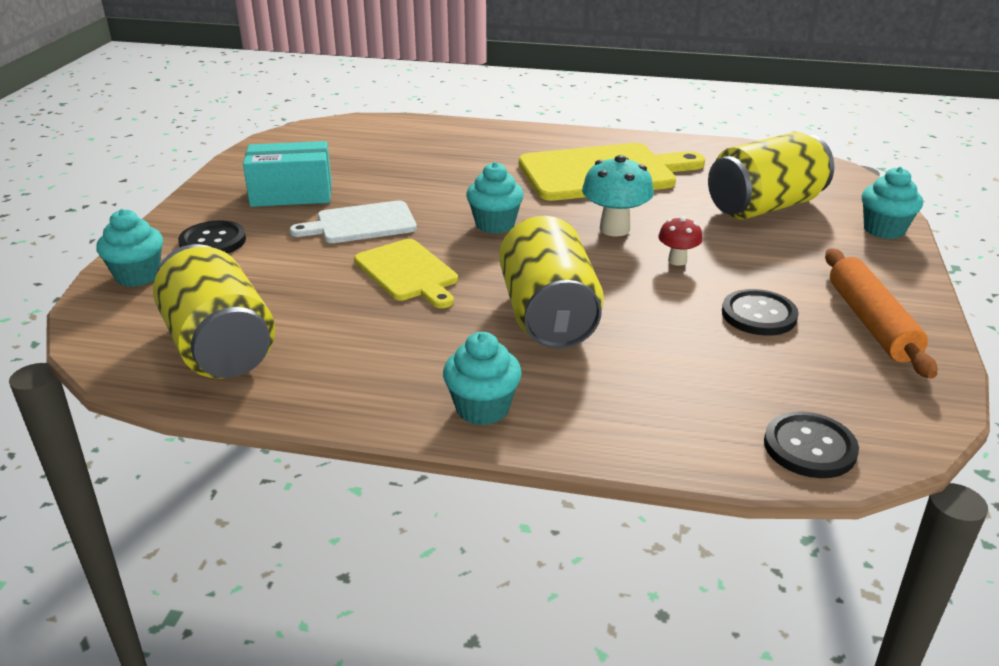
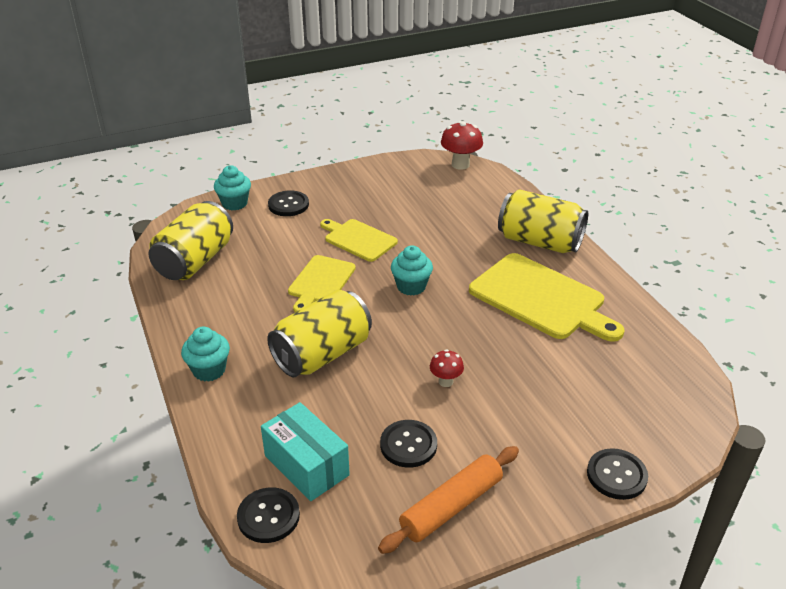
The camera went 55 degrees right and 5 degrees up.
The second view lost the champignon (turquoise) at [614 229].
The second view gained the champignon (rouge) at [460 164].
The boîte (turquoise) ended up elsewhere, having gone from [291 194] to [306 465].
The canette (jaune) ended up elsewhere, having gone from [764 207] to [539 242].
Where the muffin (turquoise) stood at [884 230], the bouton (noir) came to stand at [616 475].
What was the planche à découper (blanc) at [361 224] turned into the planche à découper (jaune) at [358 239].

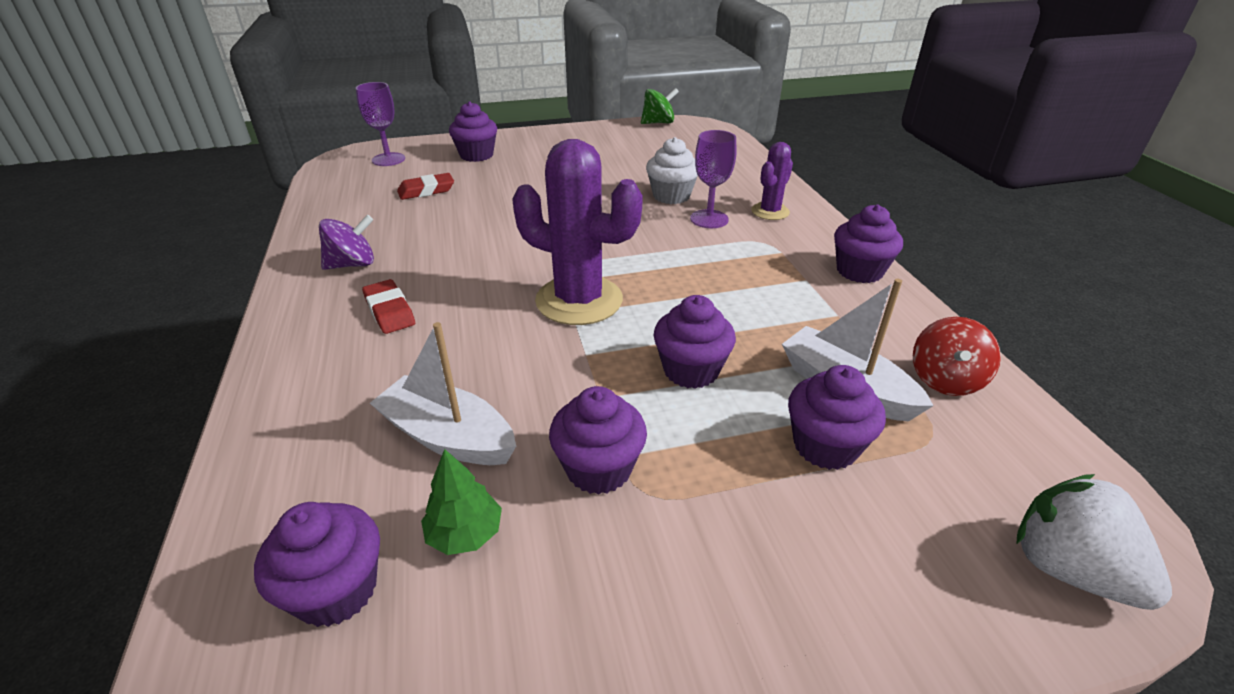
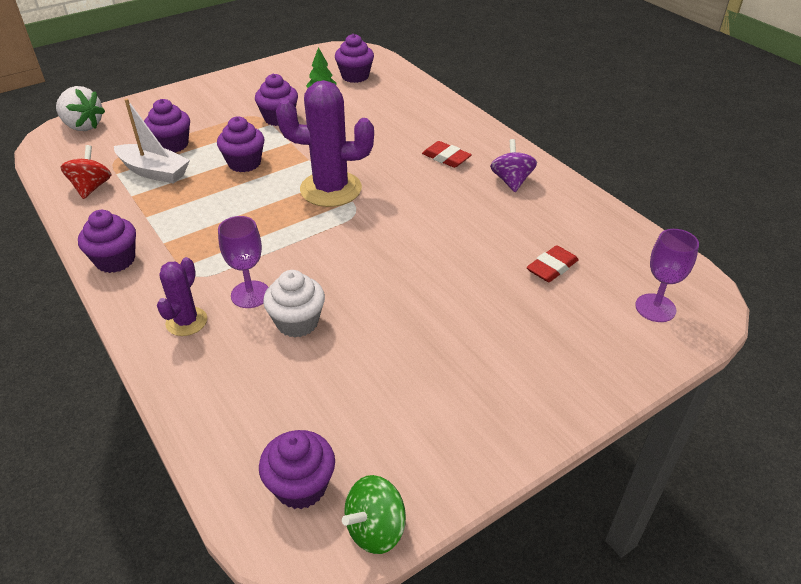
The camera went 160 degrees right and 5 degrees up.
The second view lost the bateau (blanc) at [448 437].
The muffin (violet) ended up elsewhere, having gone from [476 155] to [301 486].
The toupie (violet) at [352 264] ended up facing another way, 135 degrees clockwise from before.

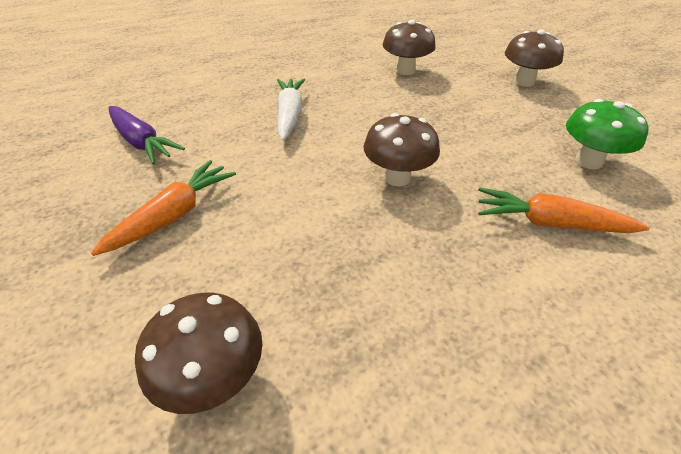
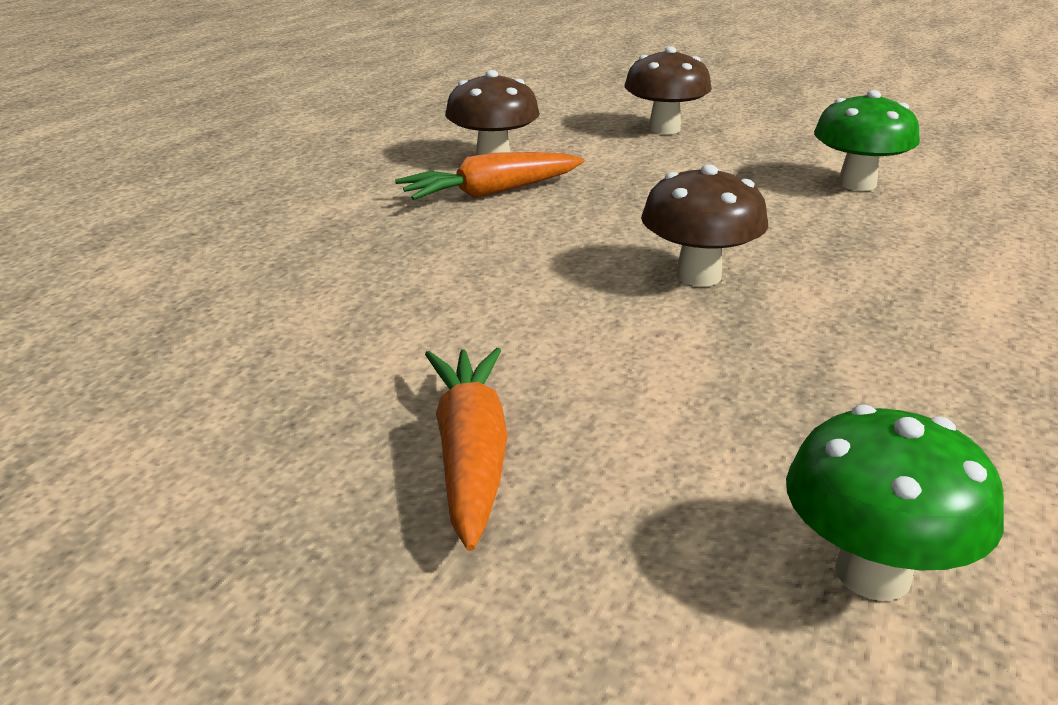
The camera went 40 degrees left and 15 degrees down.
The second view lost the carotte (violet) at [141 142].
The second view lost the carotte (blanc) at [290 115].
The carotte (orange) ended up elsewhere, having gone from [550 223] to [491 193].
What was the champignon (marron) at [214 377] turned into the champignon (vert) at [873 574].

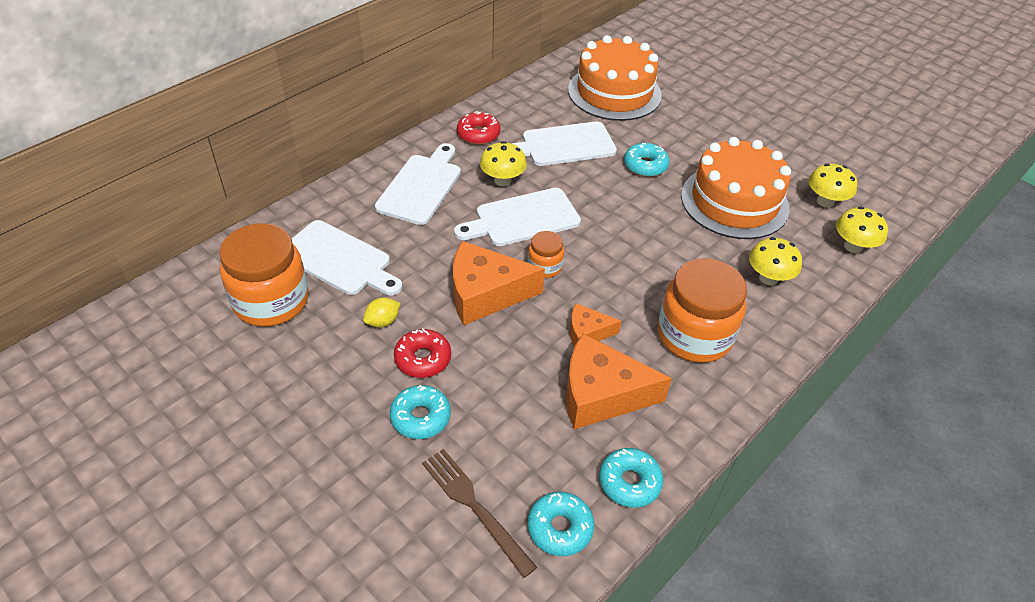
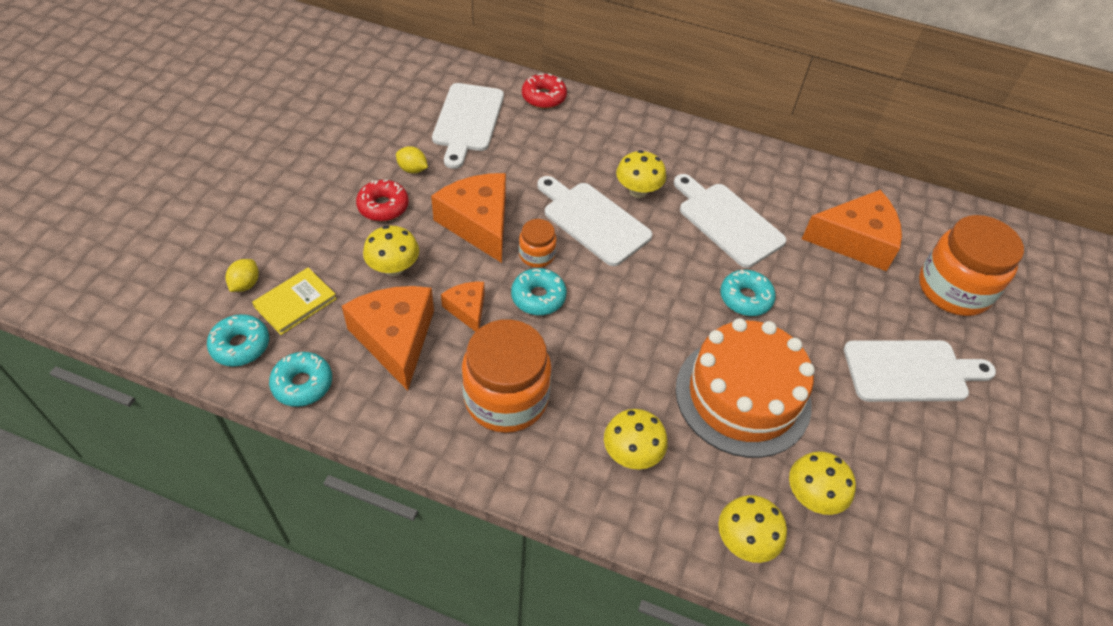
The camera went 65 degrees right and 5 degrees up.
The second view gained the livre (jaune) at [295 303].
The second view gained the champignon (jaune) at [393 268].
The bocal (orange) ended up elsewhere, having gone from [271 301] to [953 289].
The planche à découper (blanc) ended up elsewhere, having gone from [421 186] to [910 371].
The beignet (turquoise) ended up elsewhere, having gone from [420 417] to [538 297].
The beignet (rouge) ended up elsewhere, having gone from [478 134] to [544 97].
Where the fourchette (marron) stood at [474 507], the citron (jaune) came to stand at [245 284].
Where the gâteau (orange) stood at [614 92], the fromage (orange) came to stand at [855 240].

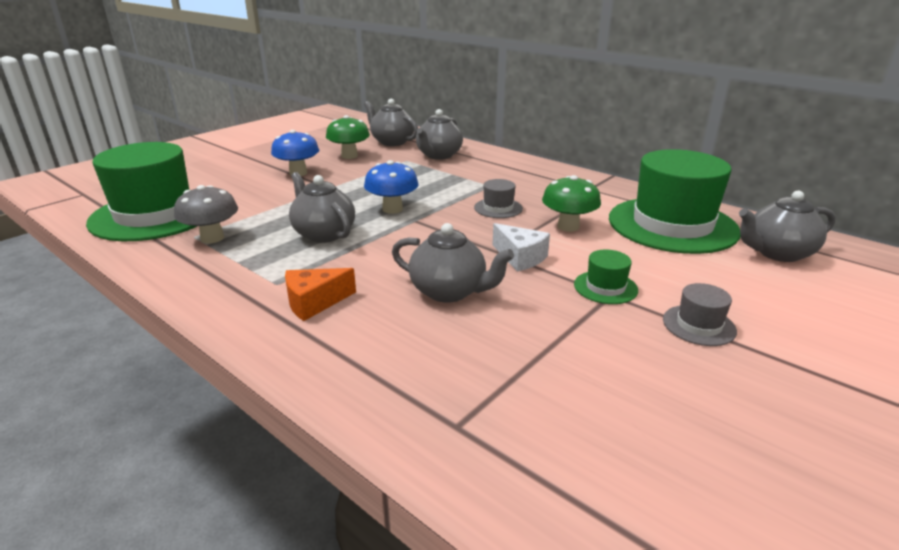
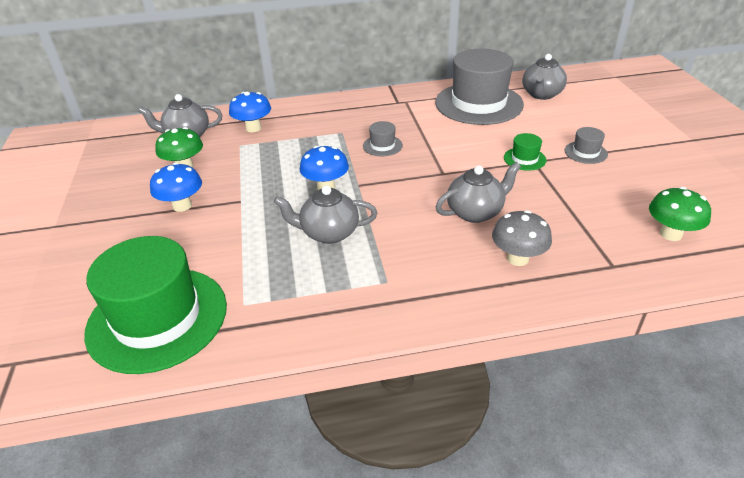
The camera went 50 degrees left and 10 degrees up.
The second view lost the fromage (orange) at [314 302].
The second view lost the fromage (blanc) at [520 257].
The champignon (gris) ended up elsewhere, having gone from [212 238] to [517 258].
The champignon (vert) ended up elsewhere, having gone from [568 227] to [670 234].
Where the théière (gris) stood at [438 155], the champignon (bleu) came to stand at [253 128].
What was the chapeau (vert) at [672 225] turned into the chapeau (gris) at [478 103].

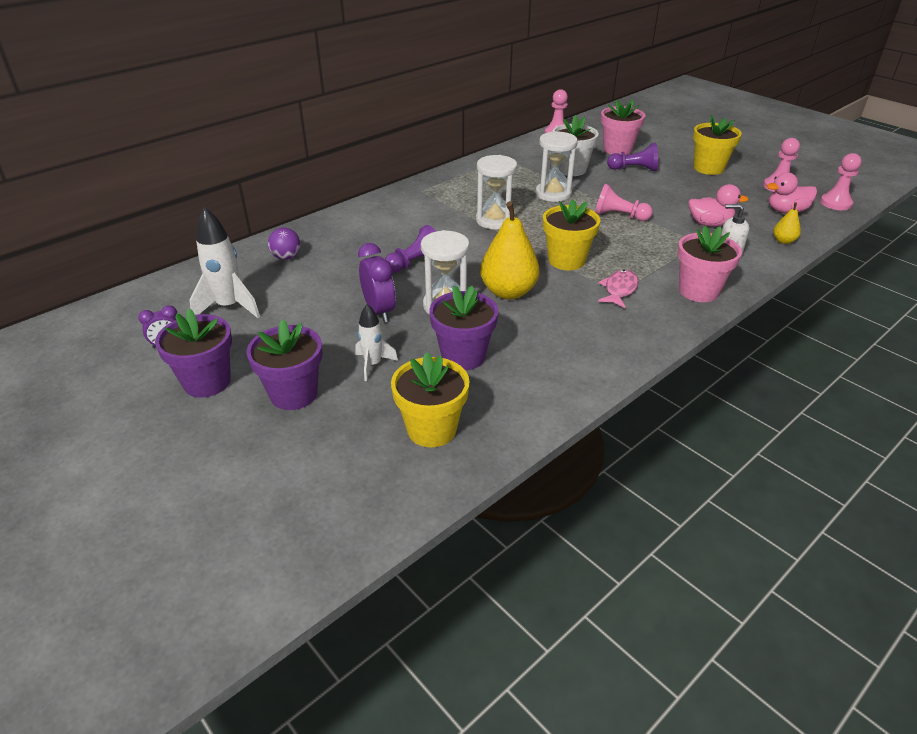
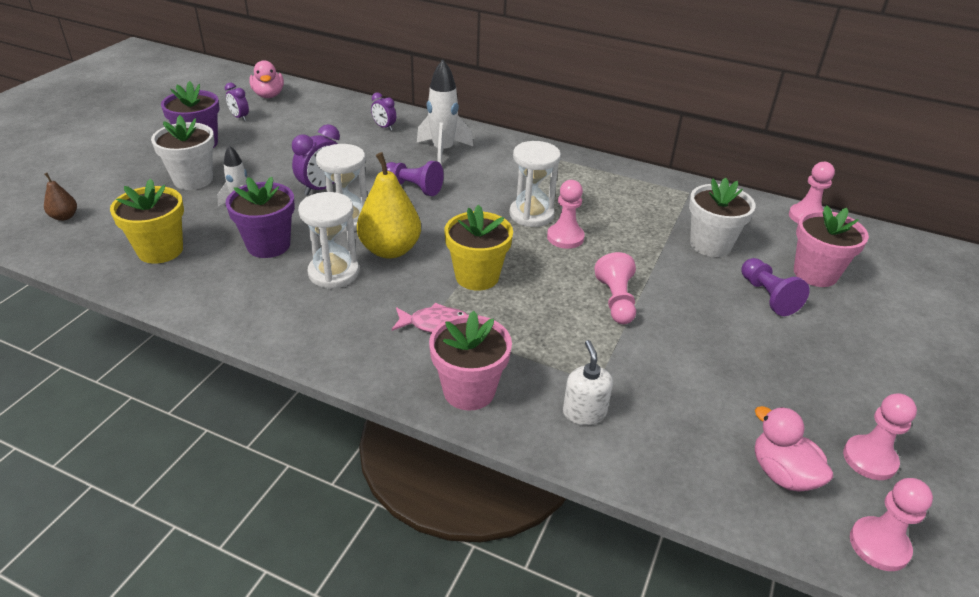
The camera went 65 degrees right and 0 degrees up.
The second view lost the pot de fleurs (jaune) at [708 168].
The second view lost the poire (jaune) at [783 241].
The second view gained the poire (marron) at [64 217].
The second view gained the pion (rose) at [565 237].
The fusée (blanc) ended up elsewhere, having gone from [229 307] to [443 151].
The sablier (blanc) ended up elsewhere, having gone from [553 194] to [333 273].
The canard (rose) ended up elsewhere, having gone from [709 224] to [269 95].
Where the balle (violet) stood at [286 257], the réveil (violet) came to stand at [384 127].
What was the pot de fleurs (violet) at [293 394] turned into the pot de fleurs (blanc) at [193 179].

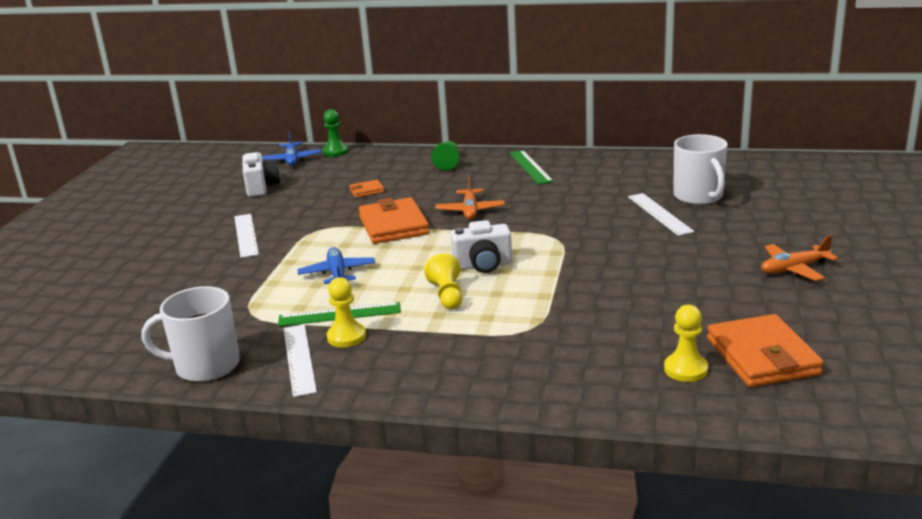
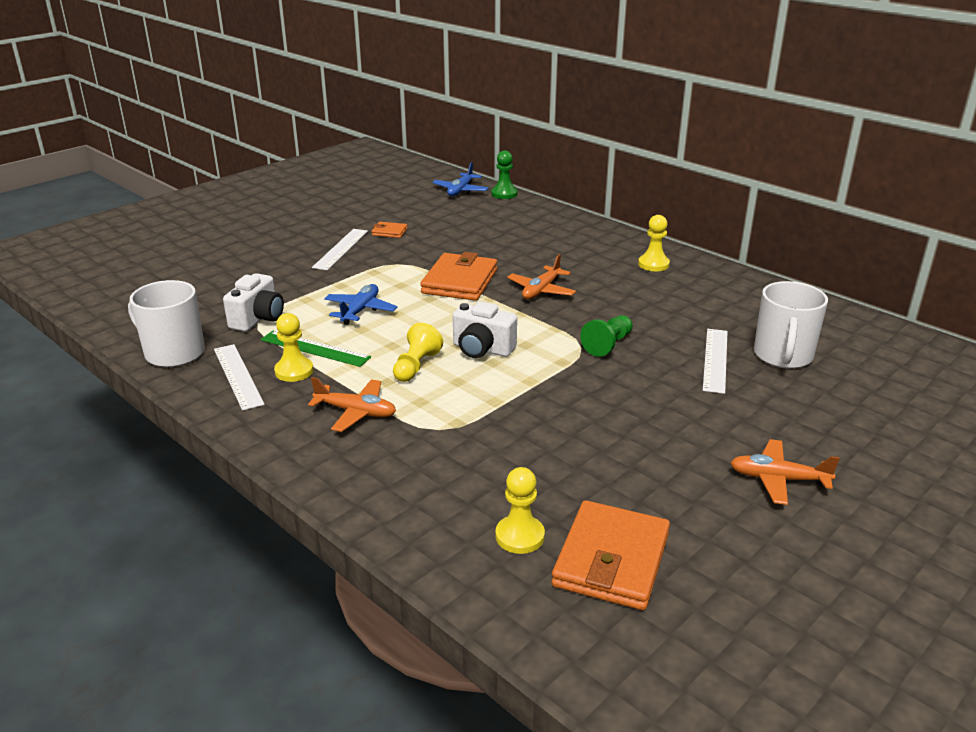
The camera went 30 degrees right and 5 degrees up.
The second view gained the avion (orange) at [356 412].
The appareil photo (blanc) ended up elsewhere, having gone from [261 187] to [258 319].
The portefeuille (orange) ended up elsewhere, having gone from [367 191] to [389 232].
The pion (vert) ended up elsewhere, having gone from [448 163] to [608 345].
Where the règle (vert) stood at [530 167], the pion (jaune) came to stand at [653 264].
The règle (blanc) at [299 359] ended up facing another way, 45 degrees counterclockwise from before.

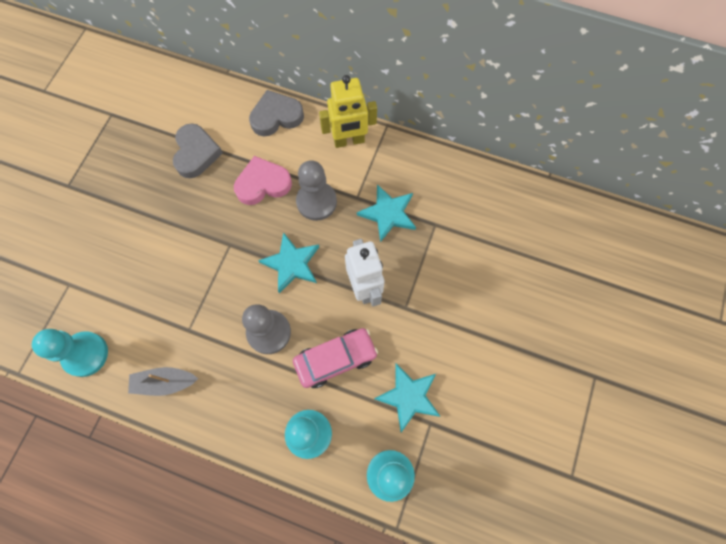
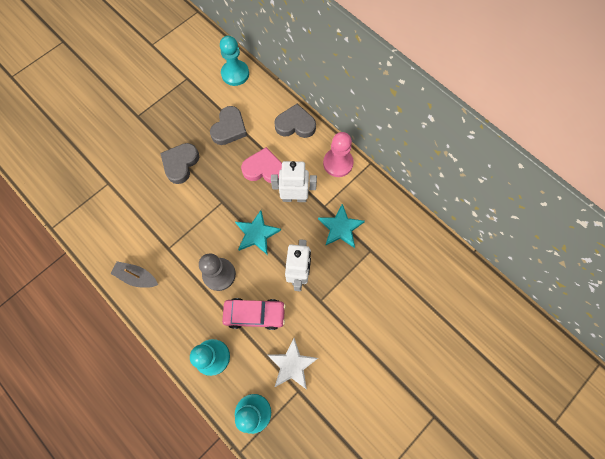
The camera went 25 degrees right and 0 degrees up.
The second view gained the cœur (gris) at [180 164].
The pion (turquoise) ended up elsewhere, having gone from [85 354] to [235 74].
Where the pion (gris) stood at [316 202], the robot (blanc) came to stand at [294 197].
Where the robot (jaune) stood at [349 141], the pion (rose) came to stand at [338 163].
What was the étoile (turquoise) at [408 396] turned into the étoile (blanc) at [292 365].

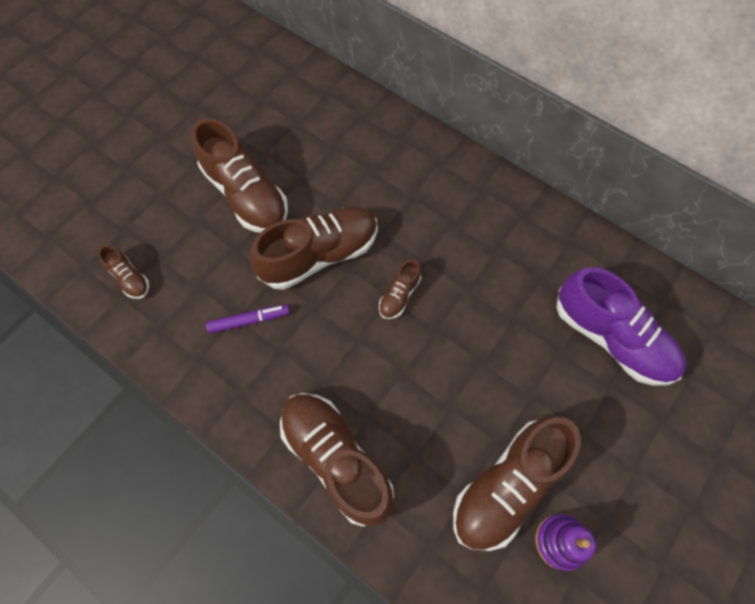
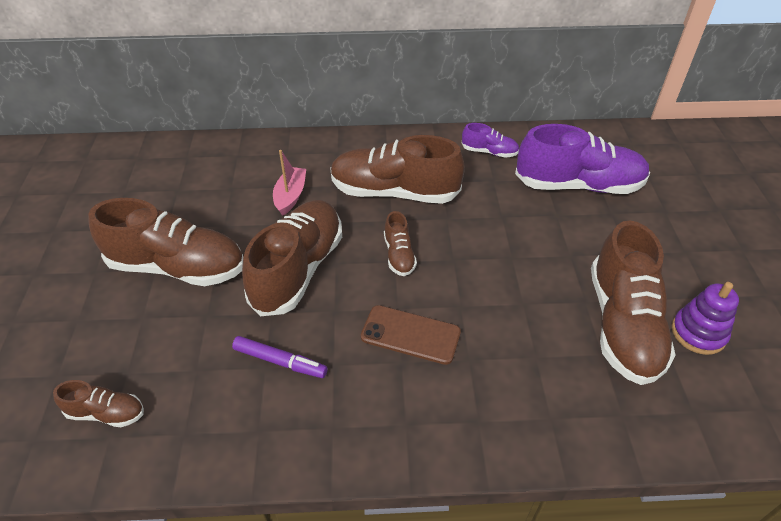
The camera went 40 degrees left and 20 degrees down.
The second view gained the bateau (rose) at [290 196].
The second view gained the téléphone (marron) at [410 334].
The second view gained the chaussure (violet) at [489 152].
The chaussure (marron) ended up elsewhere, having gone from [336 458] to [394 192].
The feutre (violet) at [249 320] ended up facing another way, 75 degrees clockwise from before.

